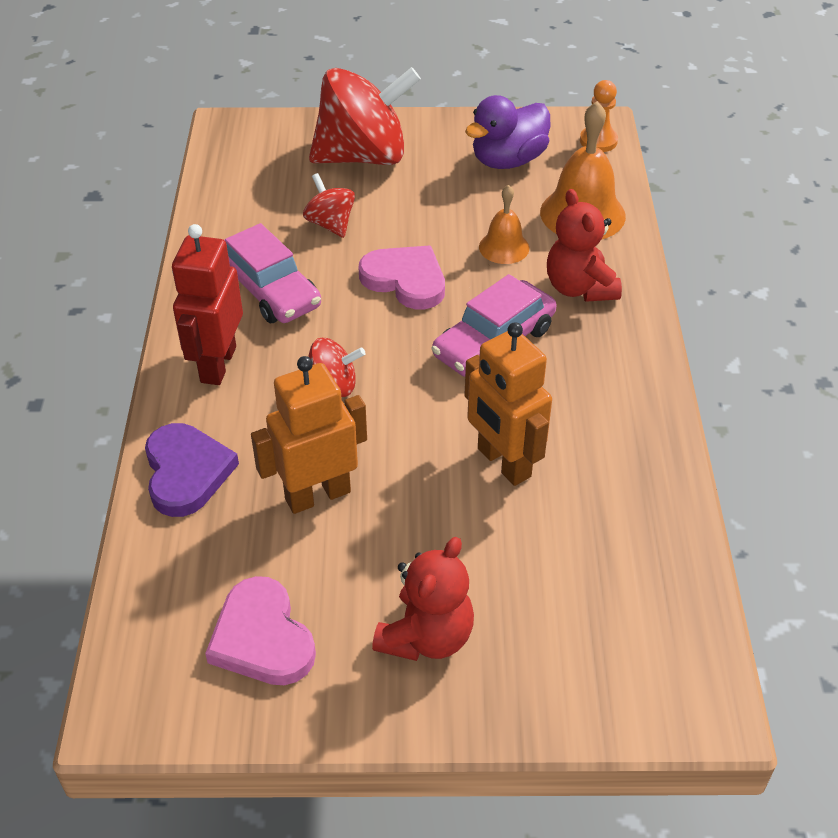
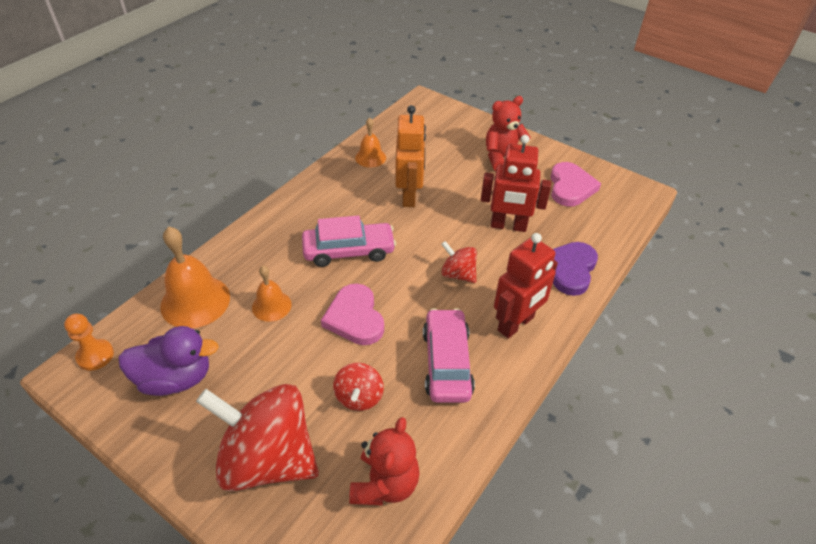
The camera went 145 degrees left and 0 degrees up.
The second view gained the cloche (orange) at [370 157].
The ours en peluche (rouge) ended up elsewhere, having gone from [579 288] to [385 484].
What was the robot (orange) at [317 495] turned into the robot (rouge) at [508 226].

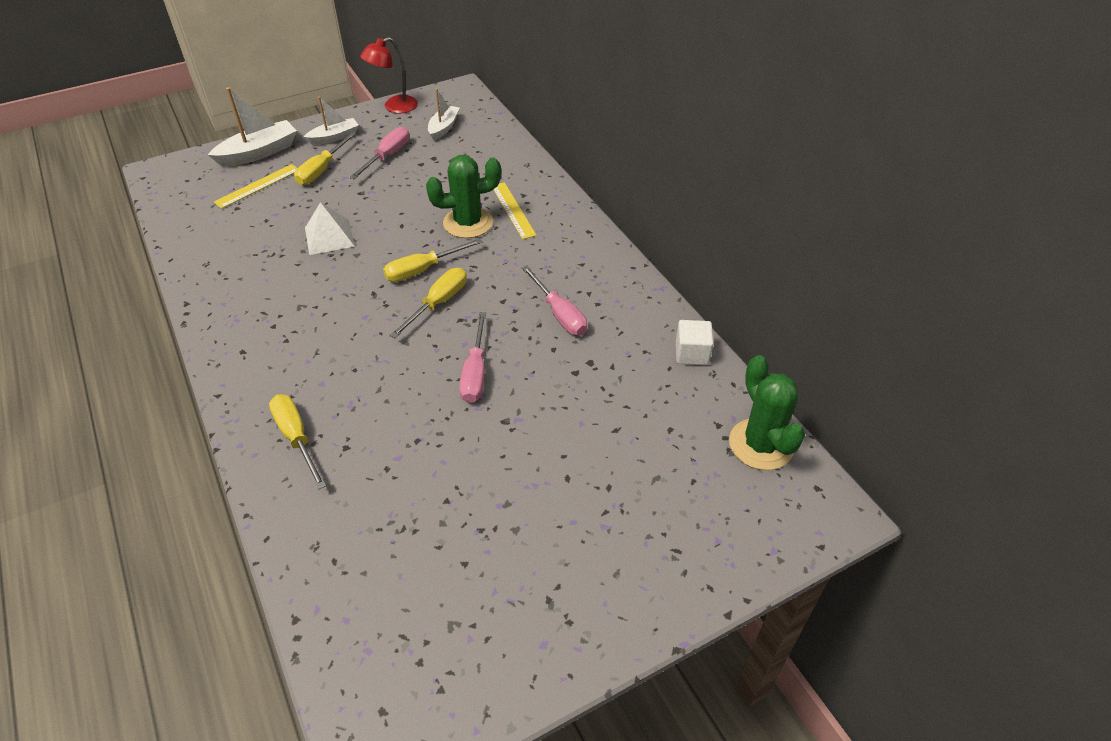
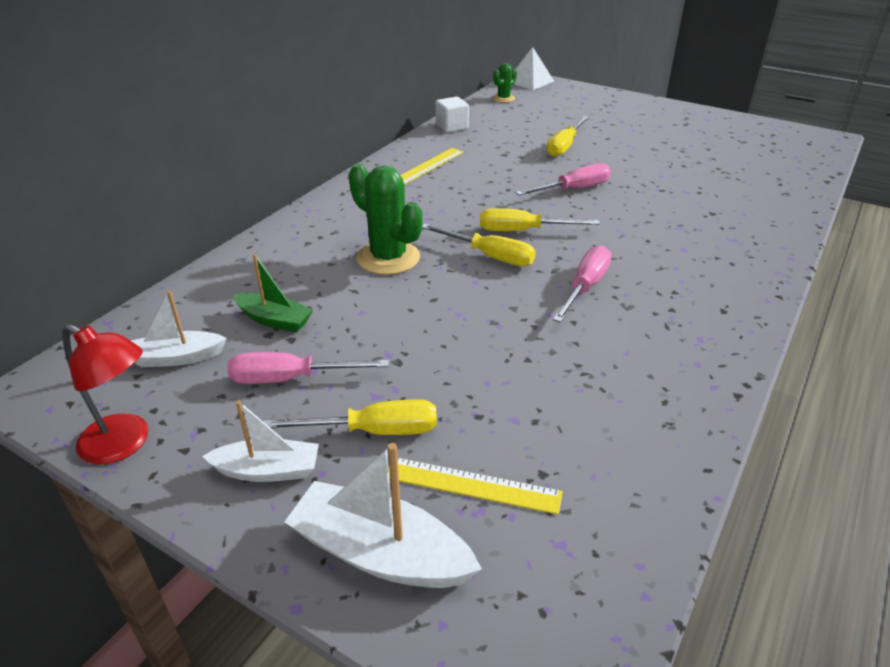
The camera went 120 degrees left and 10 degrees down.
The second view gained the bateau (vert) at [274 320].
The tournevis (jaune) ended up elsewhere, having gone from [296 437] to [564 146].
The pyramide (blanc) ended up elsewhere, having gone from [329 237] to [530 81].
The règle (jaune) ended up elsewhere, having gone from [513 210] to [428 166].
The tournevis (rose) ended up elsewhere, having gone from [559 314] to [585 287].
The bateau (blanc) at [334 137] ended up facing another way, 150 degrees clockwise from before.
The size of the cactus (vert) at [761 444] changed by a factor of 0.54.

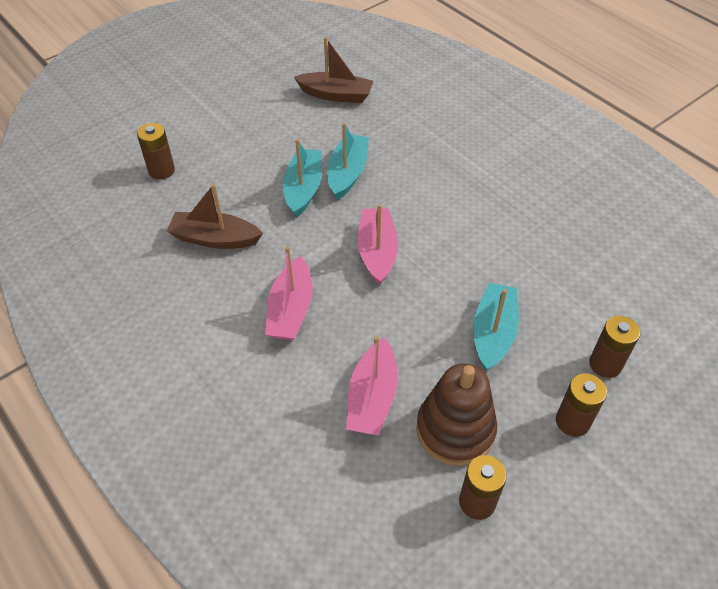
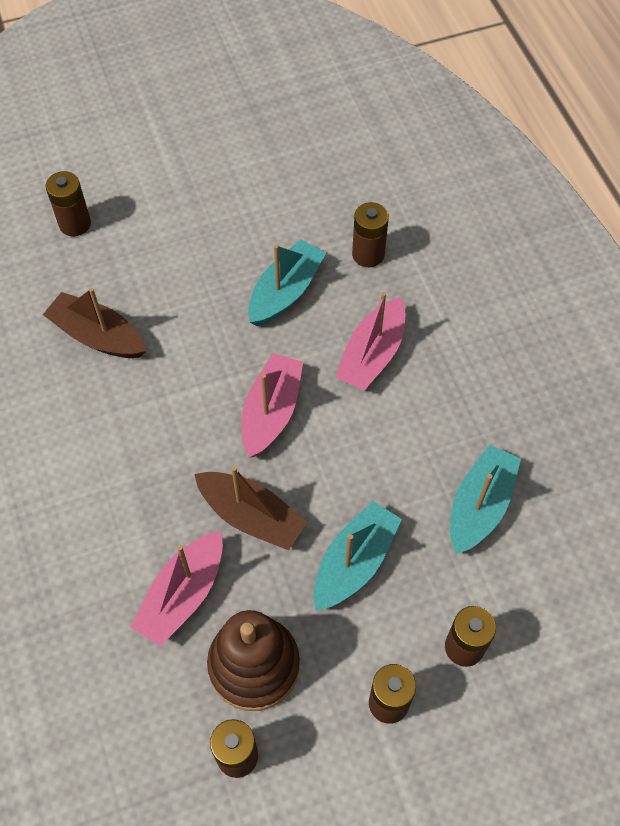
The camera went 20 degrees right and 10 degrees up.
The second view gained the pile (marron) at [368 254].
The bateau (rose) ended up elsewhere, having gone from [291 309] to [372 354].
The bateau (turquoise) ended up elsewhere, having gone from [303 189] to [479 506].
The bateau (marron) ended up elsewhere, having gone from [335 95] to [251 516].

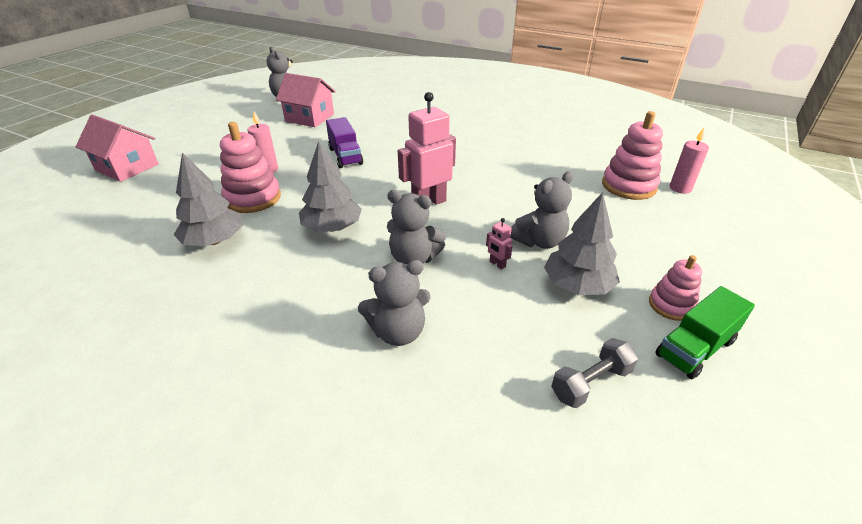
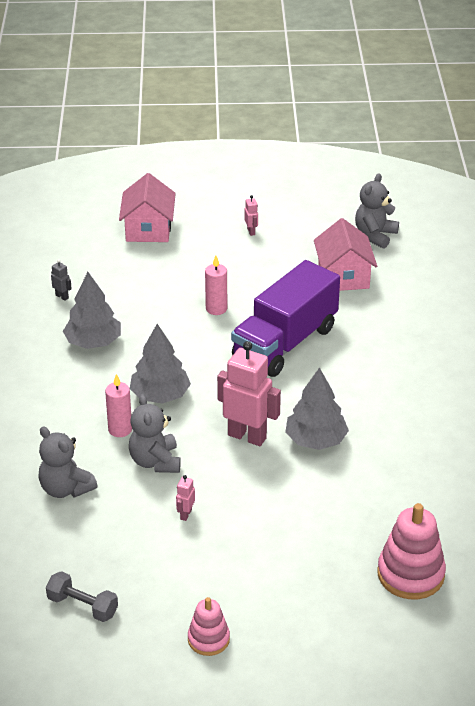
The camera went 60 degrees right and 0 degrees up.
The second view lost the jouet à empiler (rose) at [253 198].
The second view lost the ours en peluche (gris) at [539 241].
The second view lost the camion (vert) at [695 348].
The second view gained the robot (gris) at [62 296].
The second view gained the robot (rose) at [251 231].
The arbre (gris) ended up elsewhere, having gone from [577 285] to [316 440].
The bougie (rose) ended up elsewhere, having gone from [680 188] to [120 429].
The size of the camion (violet) at [345 156] changed by a factor of 1.80.

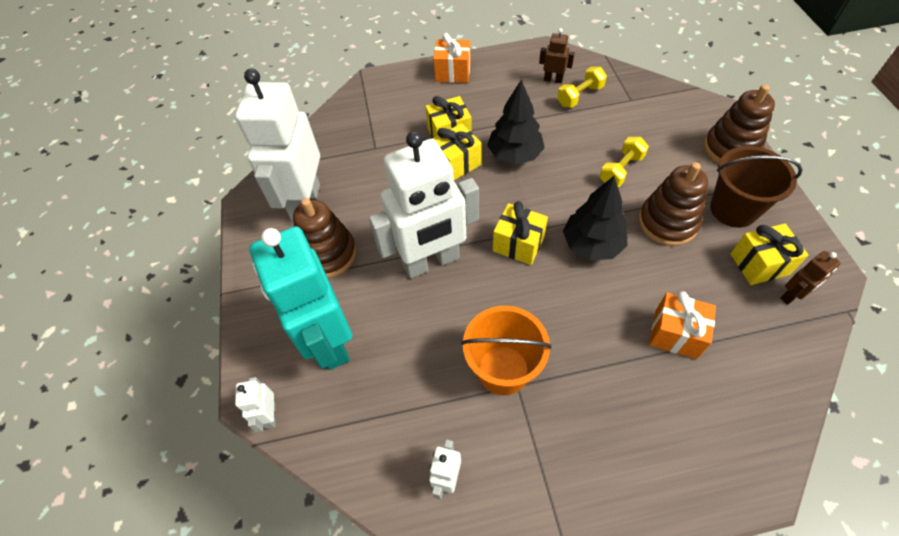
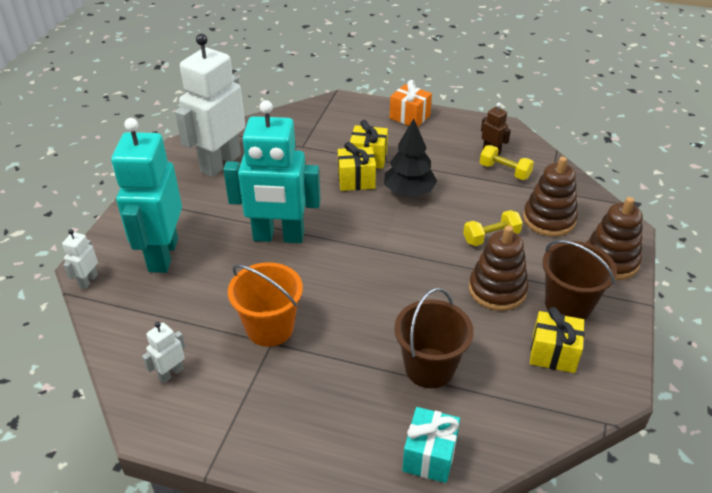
The camera went 25 degrees right and 15 degrees down.
The second view lost the cadeau (jaune) at [518 244].
The second view lost the arbre (noir) at [592 244].
The second view lost the robot (marron) at [792 296].
The second view gained the cadeau (turquoise) at [429 456].
The jouet à empiler (marron) ended up elsewhere, having gone from [328 254] to [549 219].
Where the cadeau (orange) stood at [675 334], the seau (marron) came to stand at [429 368].
What was the robot (blanc) at [431 262] turned into the robot (turquoise) at [278 237].
The haltère (jaune) at [580 96] ended up facing another way, 45 degrees clockwise from before.

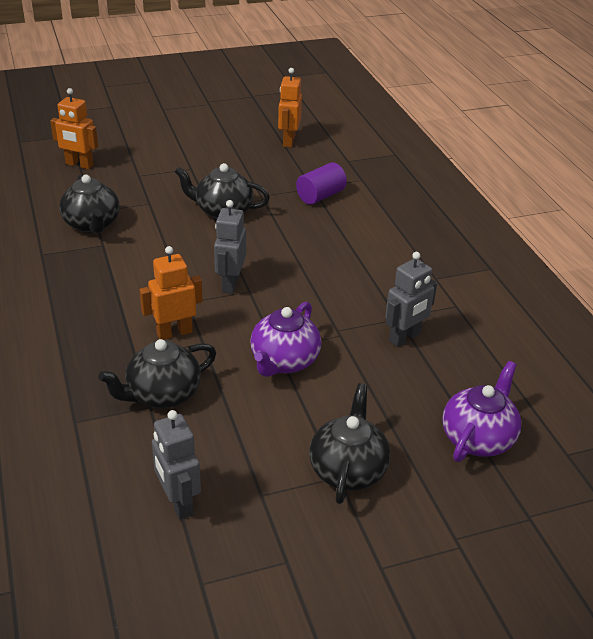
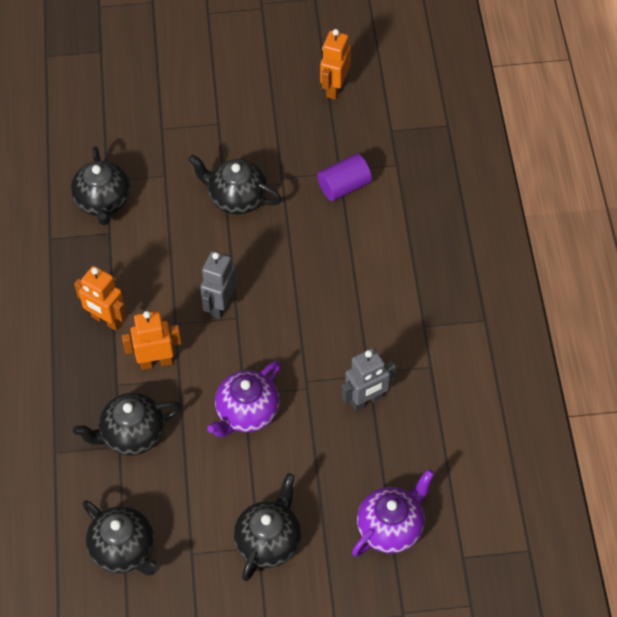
The camera went 15 degrees right and 20 degrees up.
The robot (orange) ended up elsewhere, having gone from [79 165] to [106 320].
Where the robot (gris) stood at [178 503], the théière (noir) came to stand at [124 550].

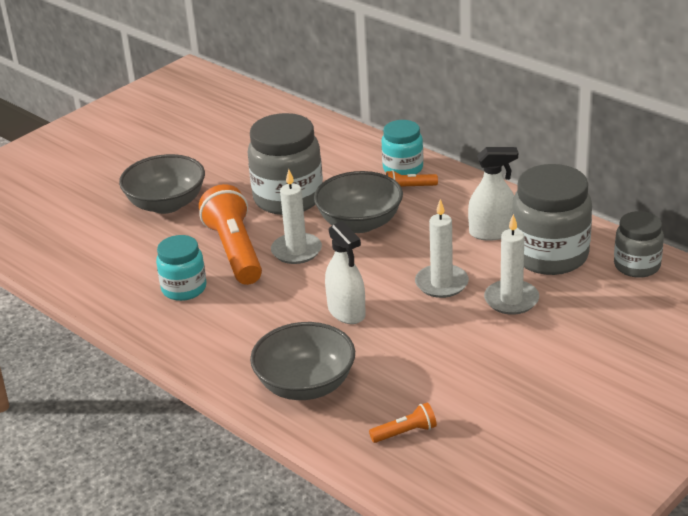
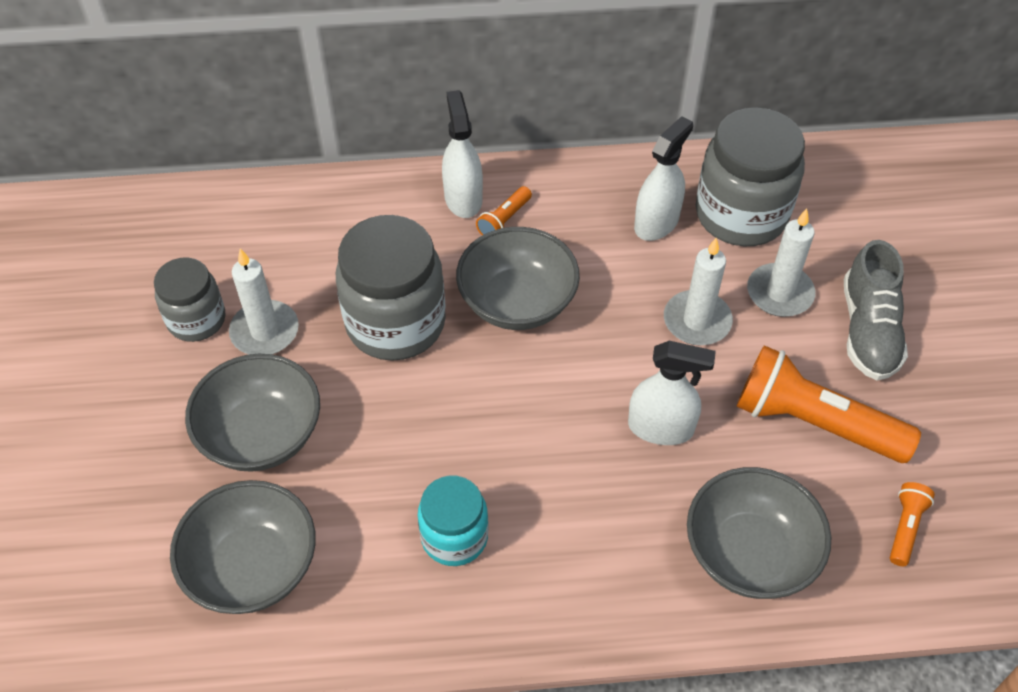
The camera went 50 degrees left and 20 degrees up.
The second view gained the bol (gris) at [253 567].
The second view gained the chaussure (gris) at [868 330].
The lampe de poche (orange) ended up elsewhere, having gone from [235 251] to [814 422].
The bougie (blanc) ended up elsewhere, having gone from [296 251] to [265 331].
The bocal (gris) ended up elsewhere, having gone from [637 266] to [196 320].
Where the bocal (turquoise) stood at [403 168], the vaporisateur (blanc) came to stand at [463 198].

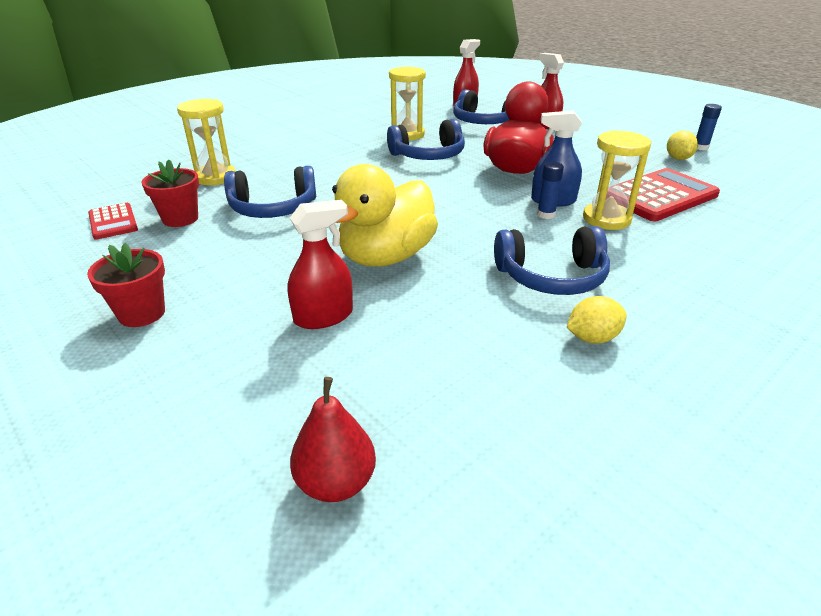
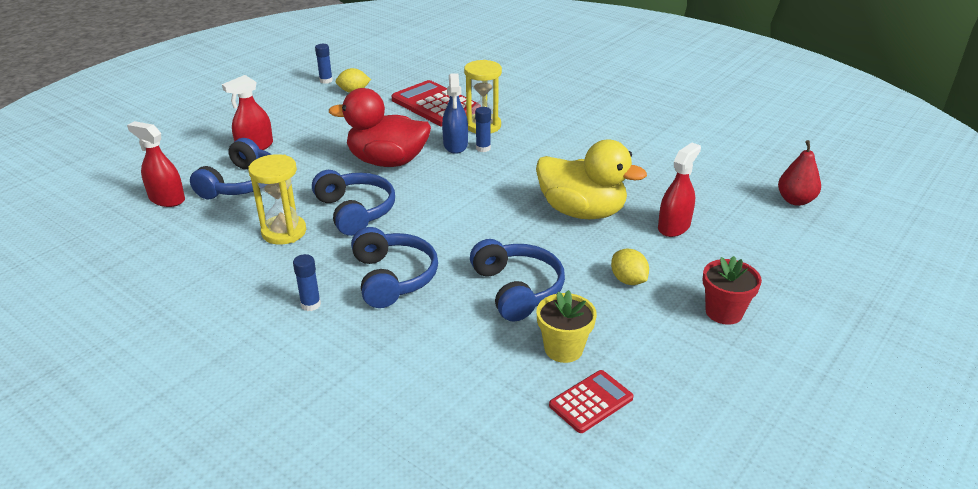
The camera went 100 degrees left and 0 degrees up.
The second view lost the sablier (jaune) at [215 177].
The second view gained the bâton de colle (bleu) at [311 304].
The casque audio (bleu) ended up elsewhere, having gone from [551 277] to [392 278].
The citron (jaune) ended up elsewhere, having gone from [592 338] to [628 280].
What was the pot de fleurs (rouge) at [180 219] turned into the pot de fleurs (jaune) at [563 349].
The vaporisateur (rouge) at [323 316] ended up facing another way, 75 degrees clockwise from before.

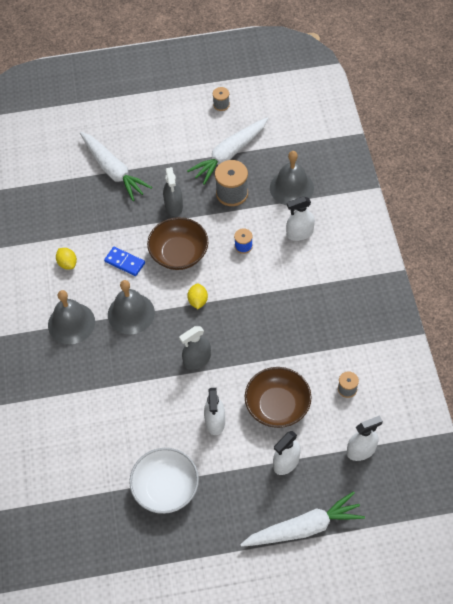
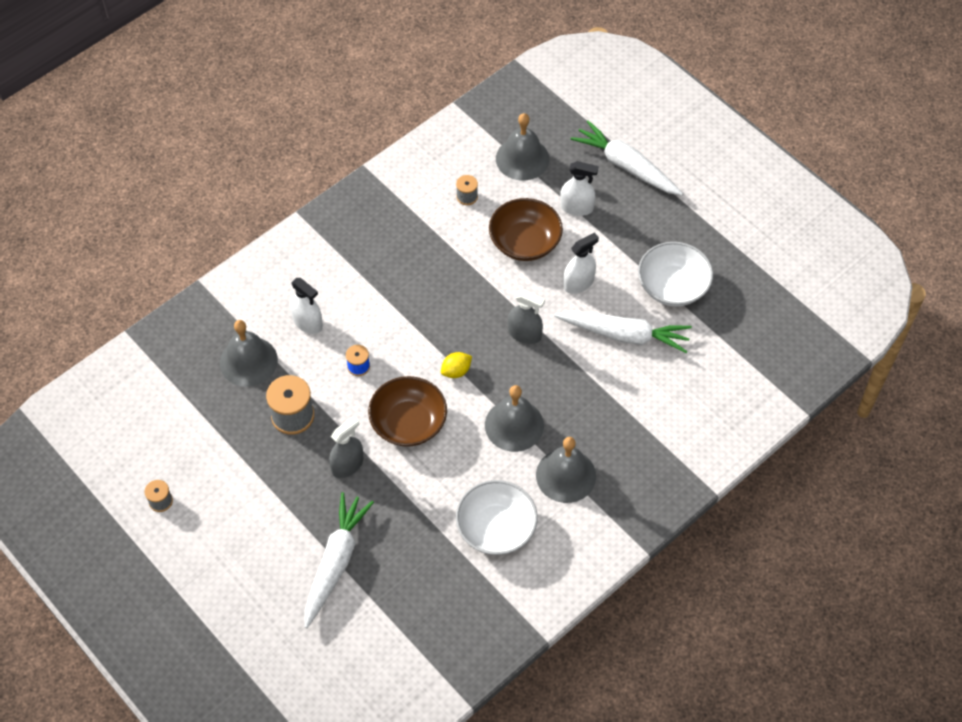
The camera went 125 degrees left and 0 degrees up.
The second view lost the domino (bleu) at [125 262].
The carotte (blanc) ended up elsewhere, having gone from [229 154] to [624 335].
Where the citron (jaune) stood at [67 263], the bol (blanc) came to stand at [496 528].
Where the vaporisateur (blanc) stood at [361 450], the cloche (gris) came to stand at [522 158].

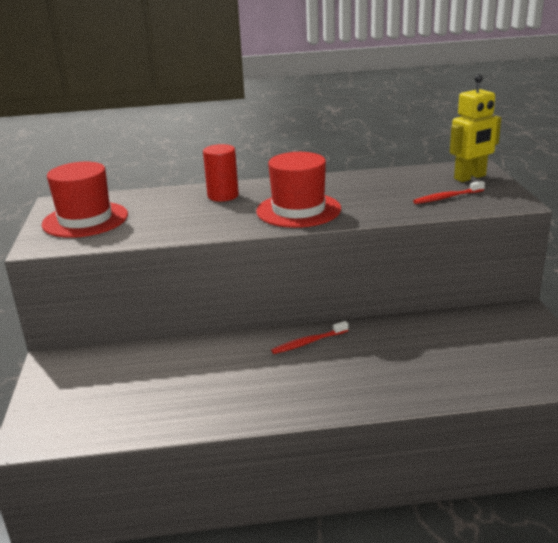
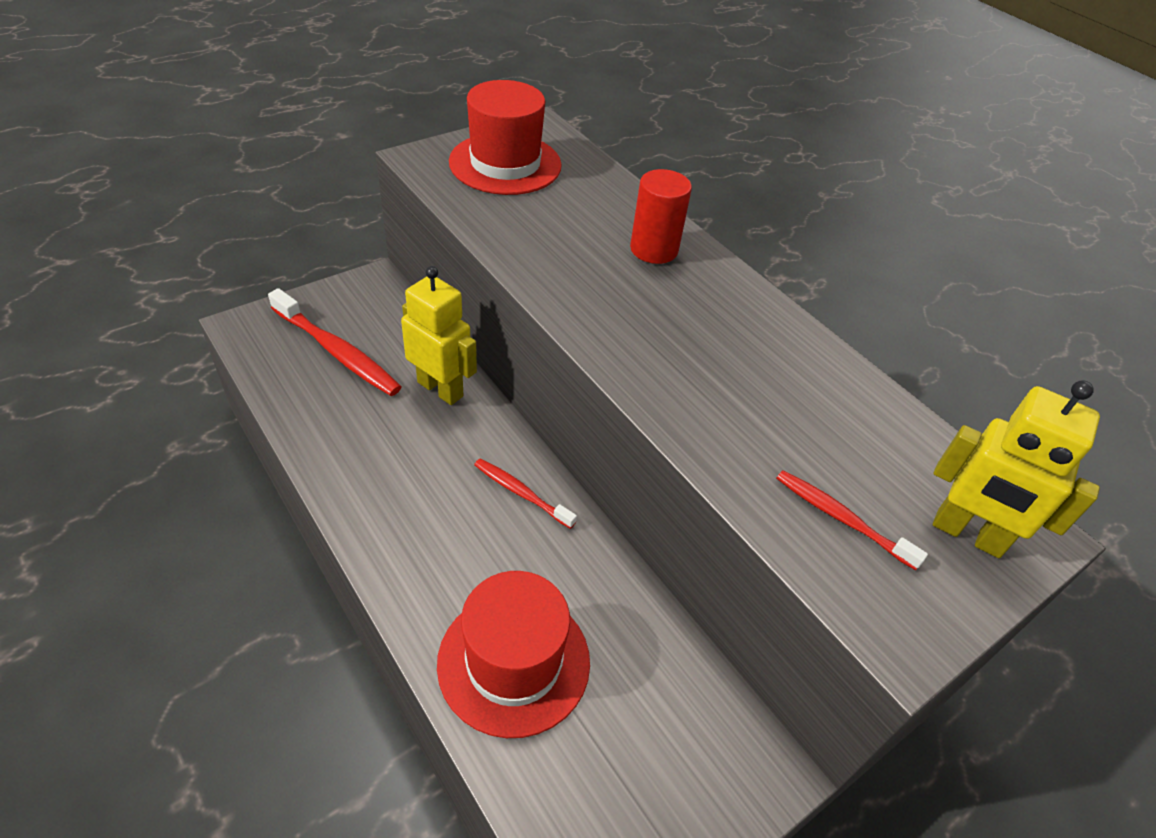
The camera went 55 degrees right and 20 degrees up.
The second view gained the brosse à dents (rouge) at [337 351].
The second view gained the robot (jaune) at [440 389].
The chapeau (rouge) ended up elsewhere, having gone from [298 210] to [514 662].

